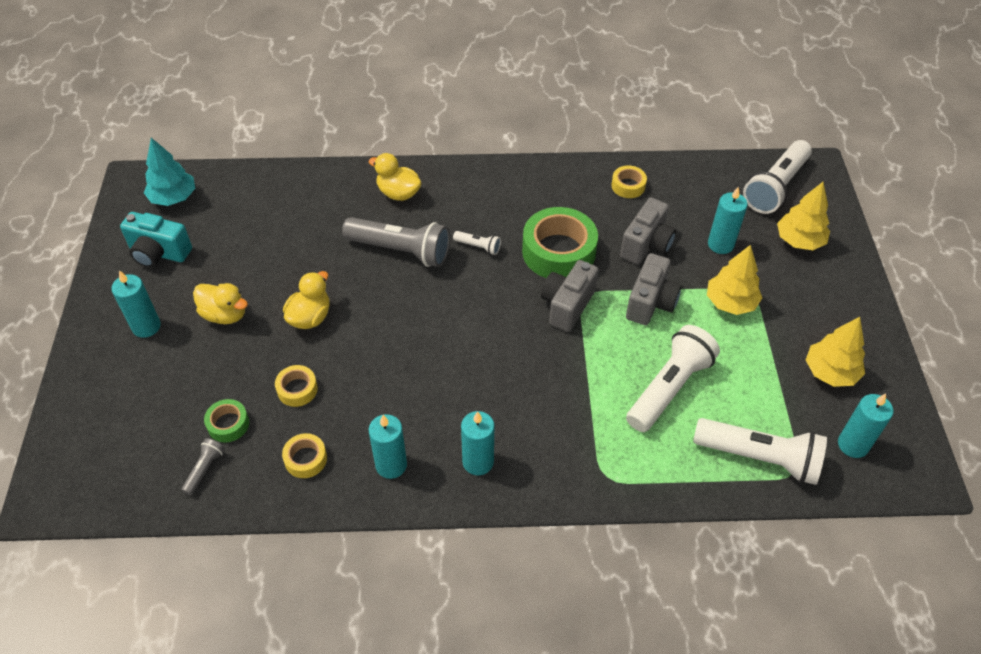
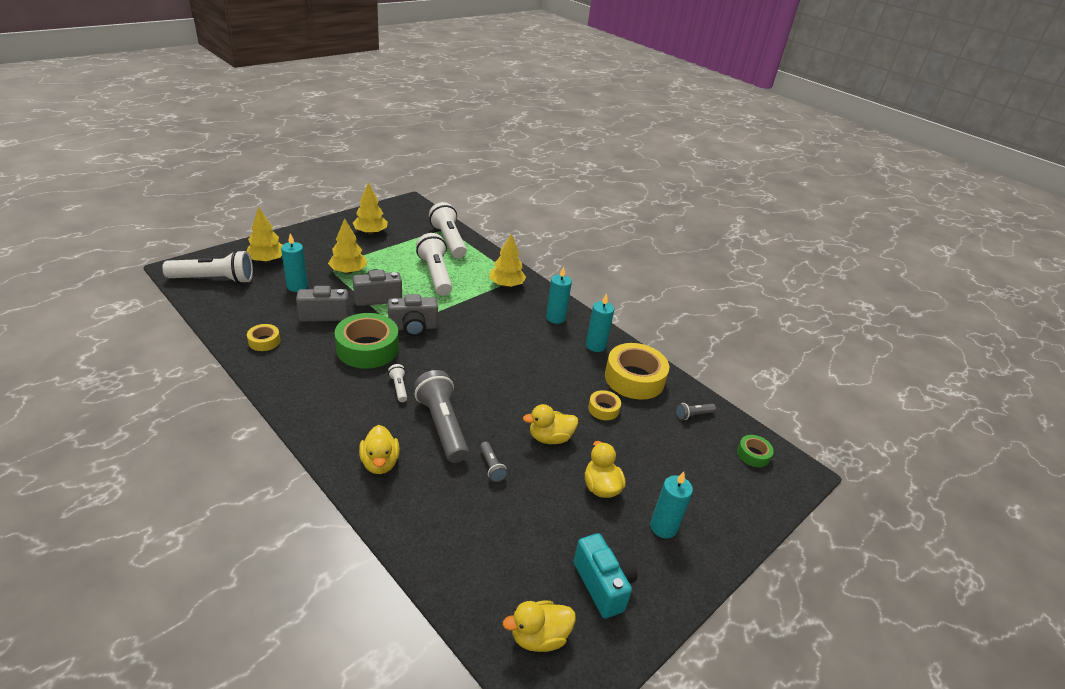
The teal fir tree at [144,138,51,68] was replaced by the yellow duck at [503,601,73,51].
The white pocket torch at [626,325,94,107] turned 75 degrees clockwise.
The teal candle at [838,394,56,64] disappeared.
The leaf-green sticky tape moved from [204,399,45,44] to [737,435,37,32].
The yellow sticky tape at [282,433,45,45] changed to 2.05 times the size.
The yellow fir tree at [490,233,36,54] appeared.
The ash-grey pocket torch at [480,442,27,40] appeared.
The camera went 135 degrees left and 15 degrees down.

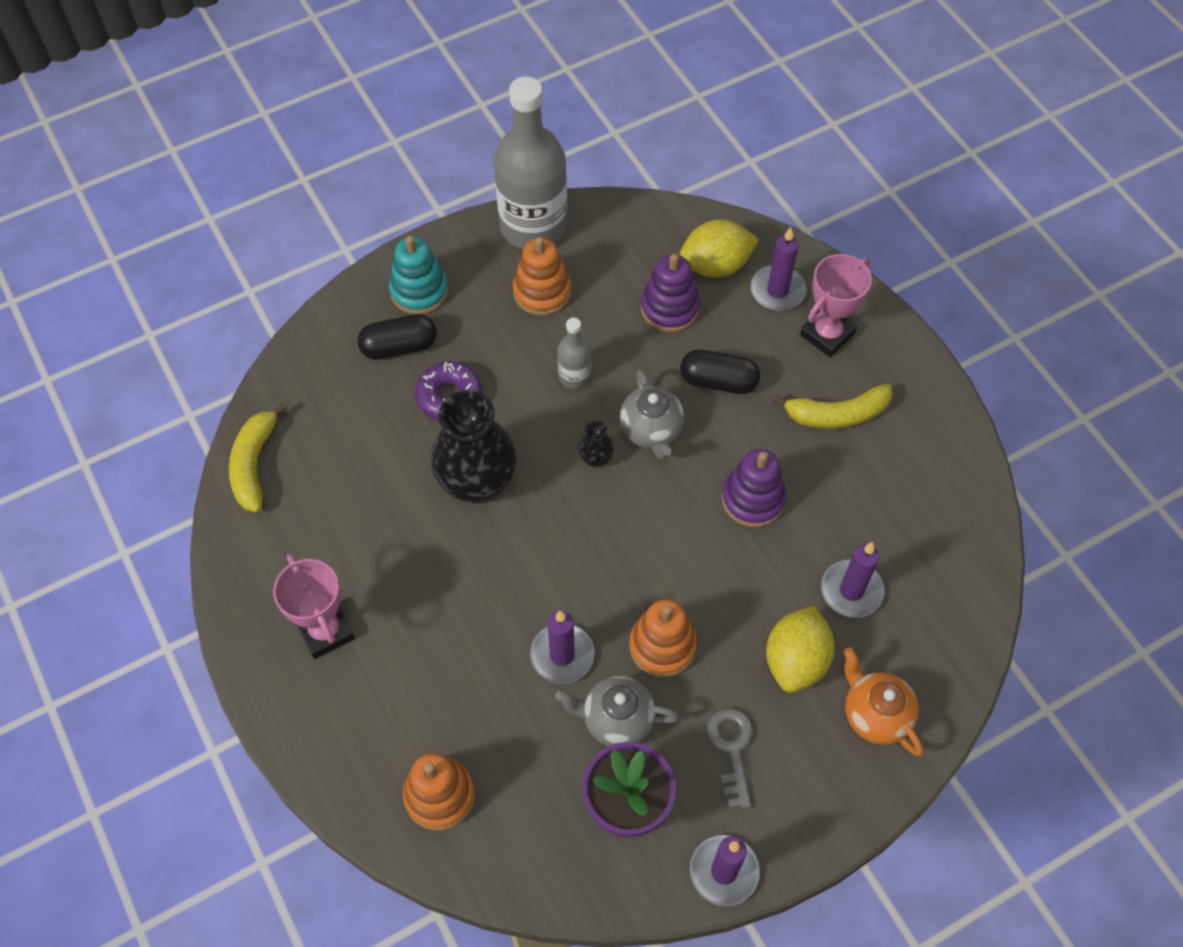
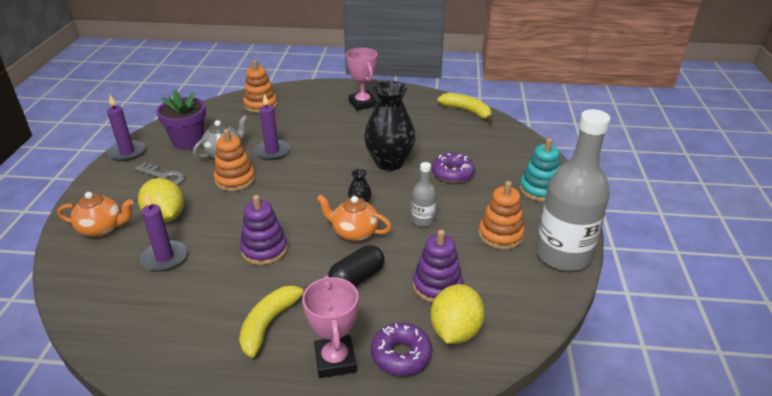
The purple candle at [750,227,57,84] was replaced by the purple donut at [371,323,61,52].
The black pill shape at [358,314,79,46] disappeared.
The ash-grey tea pot at [619,369,65,91] became the orange tea pot at [317,194,75,48].
The pink prize cup at [273,554,82,105] turned 60 degrees clockwise.
The camera went 125 degrees right and 25 degrees down.

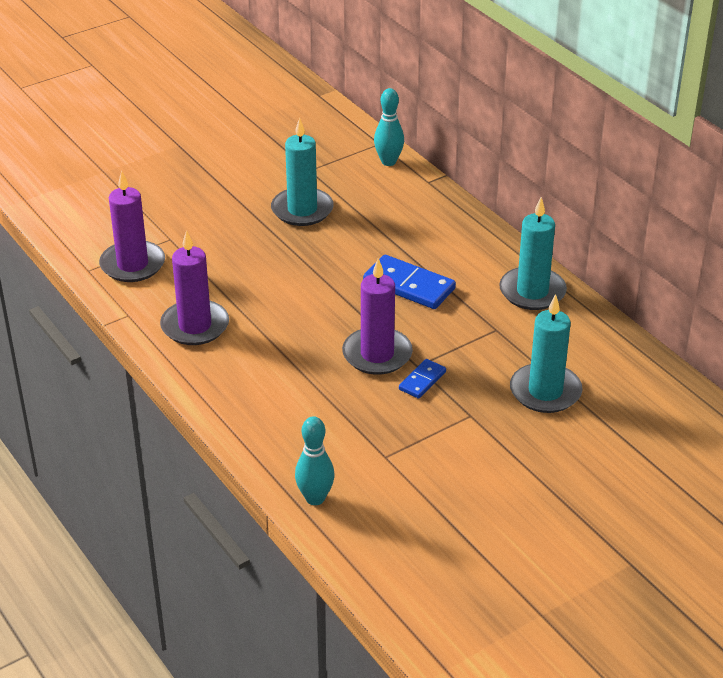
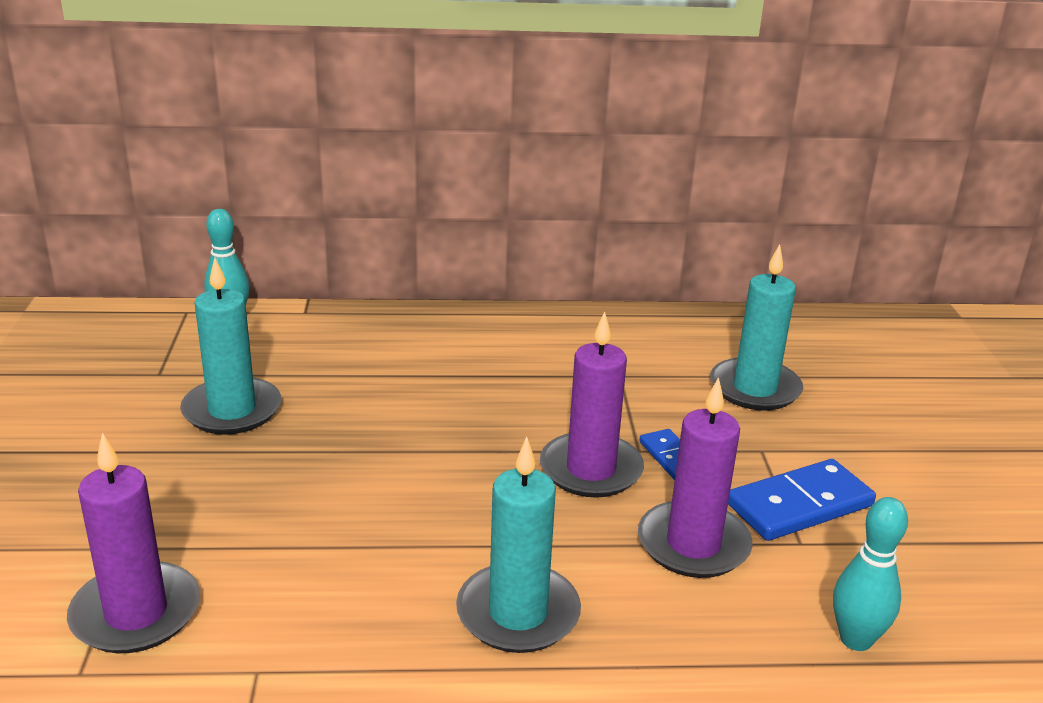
The teal candle moved from [499,197,68,113] to [456,437,125,216].
The purple candle moved from [160,230,69,115] to [638,377,115,201].
The blue domino piece moved from [363,255,93,54] to [728,459,148,82].
The camera went 60 degrees left and 10 degrees down.

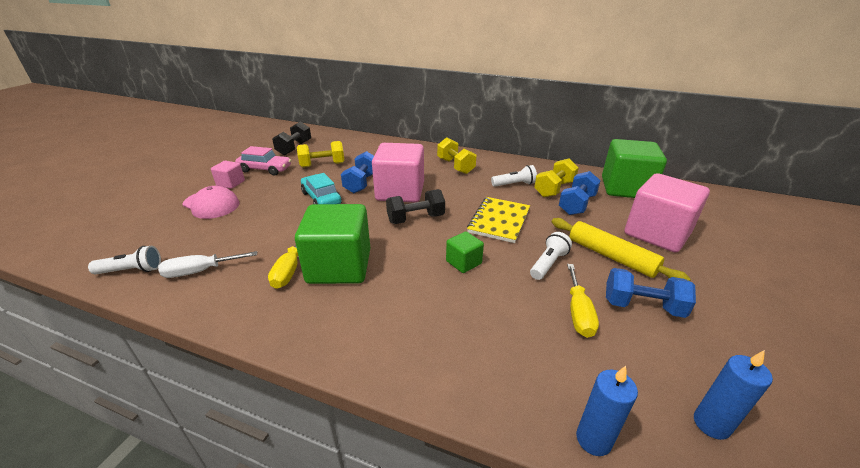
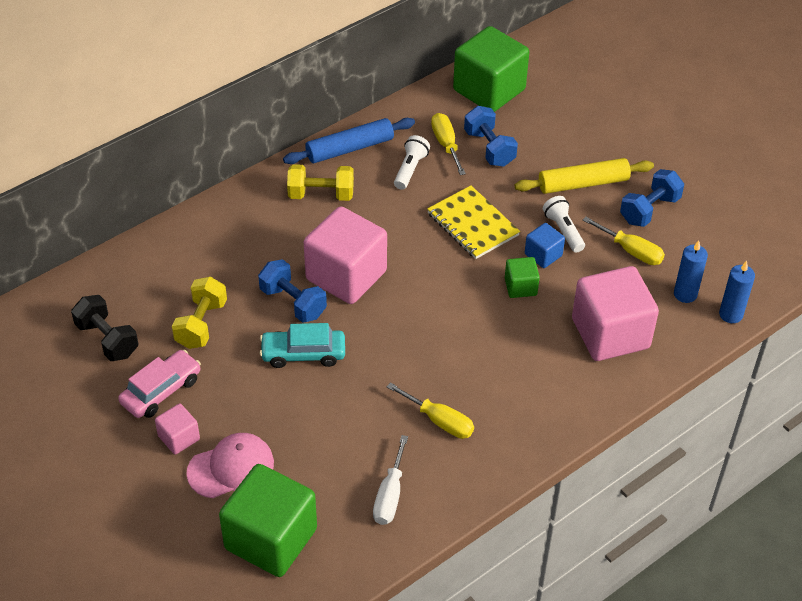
The yellow dumbbell at [534,158,45,39] was replaced by the yellow hand screwdriver at [431,113,35,62].
The pink solid cube moved from [625,173,85,79] to [572,266,87,95].
The black dumbbell at [386,189,59,35] disappeared.
The leaf-green solid cube moved from [295,204,75,80] to [219,464,98,113].
The white pocket torch at [88,246,73,29] disappeared.
The blue candle moved from [694,350,79,90] to [674,240,34,63].
The blue dough roller at [283,118,132,46] appeared.
The blue solid cube at [525,223,40,45] appeared.
The camera went 60 degrees left and 15 degrees up.

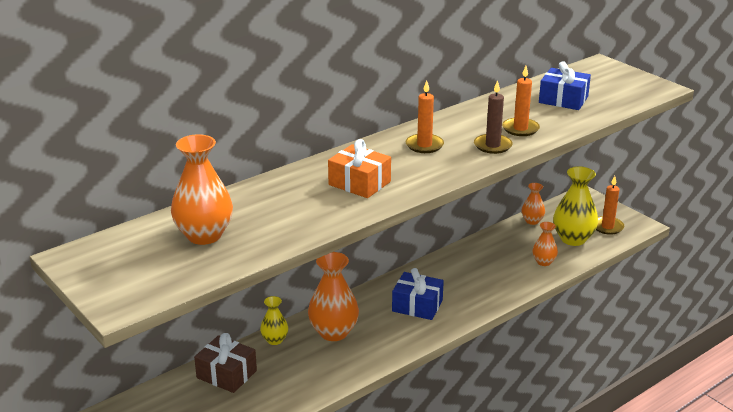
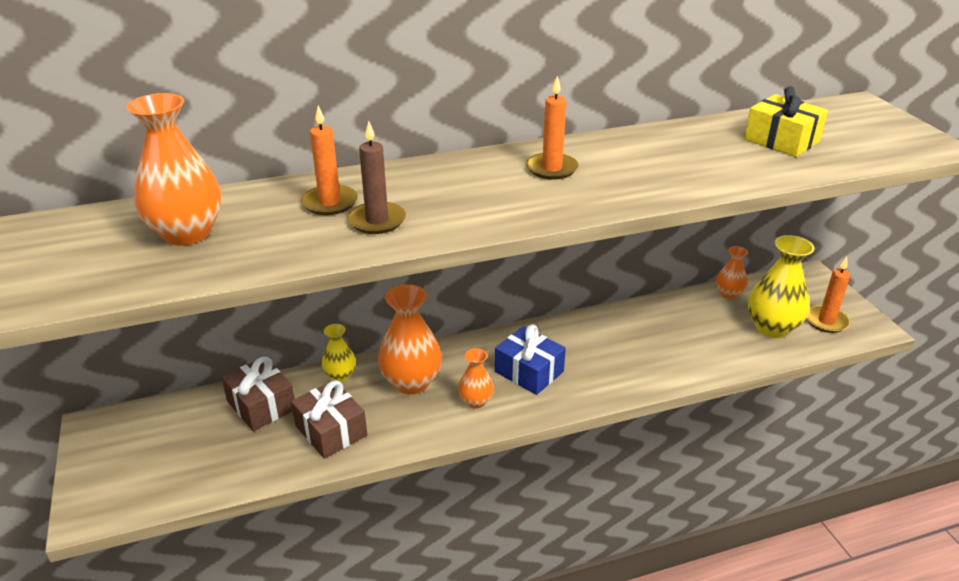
The blue wrapped gift at [539,61,52,49] became the yellow wrapped gift at [744,86,84,71].
The orange candle moved from [502,66,38,70] to [301,105,57,110].
The russet candle moved from [474,80,39,74] to [347,121,59,113].
The orange wrapped gift at [328,139,63,59] disappeared.
The orange vase moved from [532,222,26,44] to [458,348,36,61].
The russet wrapped gift at [291,380,76,79] appeared.
The camera went 20 degrees right and 5 degrees up.

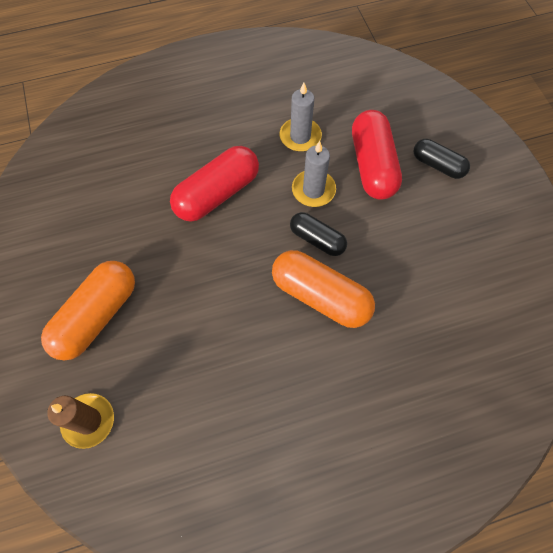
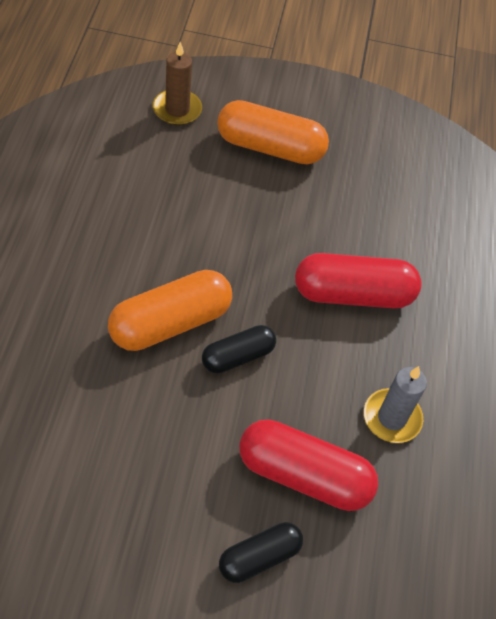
The ash-grey candle at [292,141,44,66] disappeared.
The scarlet pill shape at [170,146,89,76] turned 75 degrees counterclockwise.
The orange pill shape at [41,261,94,100] turned 45 degrees counterclockwise.
The camera went 110 degrees right and 10 degrees down.

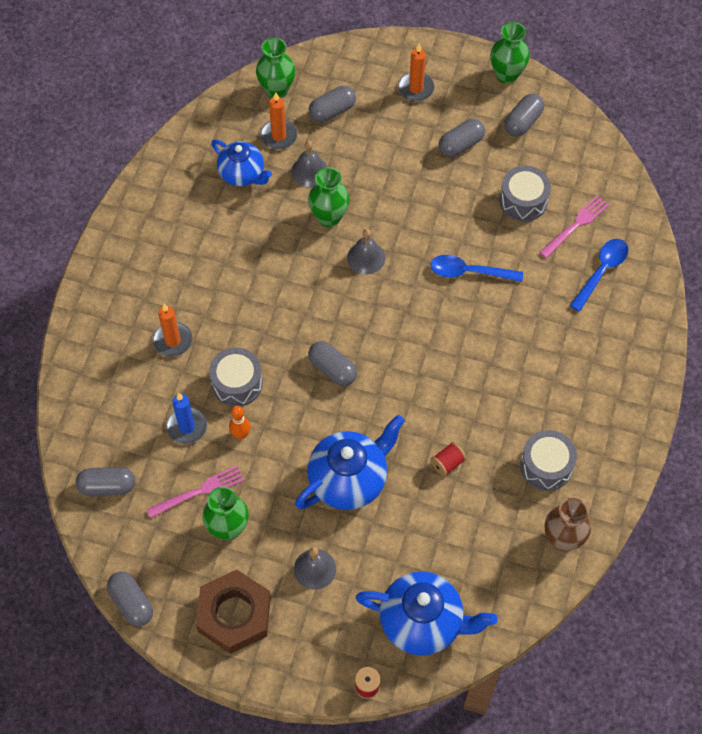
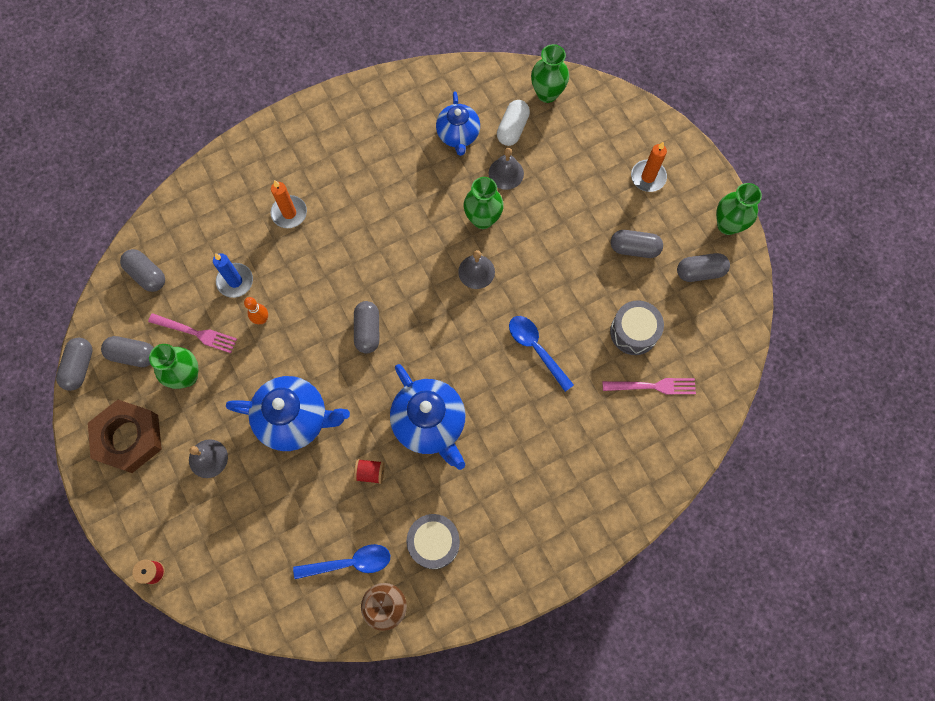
The ash-grey pill shape moved from [309,86,47,36] to [101,336,53,31].
The orange candle at [260,92,37,57] was replaced by the white pill shape at [497,100,33,46].
The blue spoon moved from [570,239,58,73] to [293,544,97,35].
The ash-grey drum at [209,348,54,59] disappeared.
The blue tea pot moved from [356,571,142,84] to [390,364,75,106].
The camera went 45 degrees right and 10 degrees up.

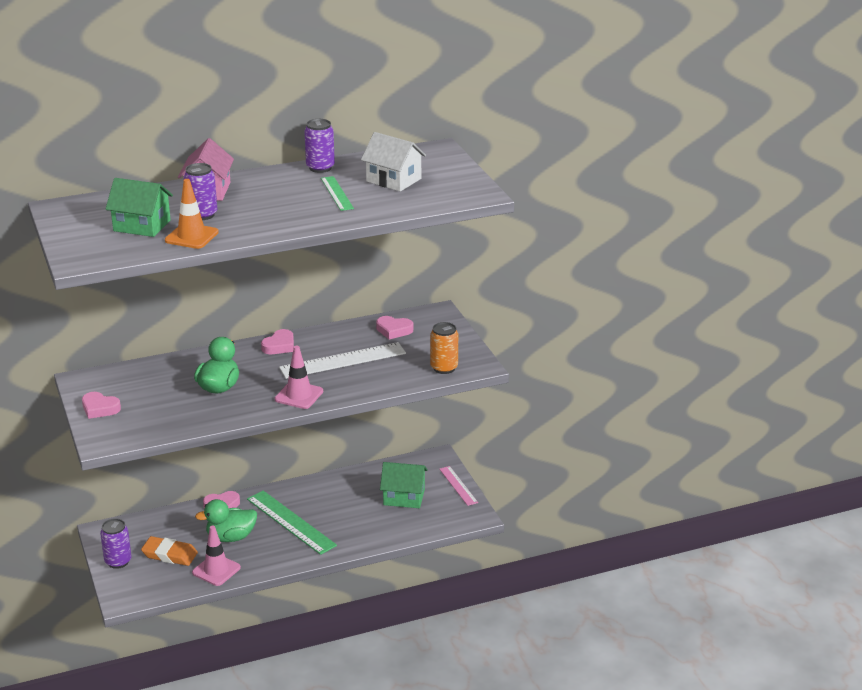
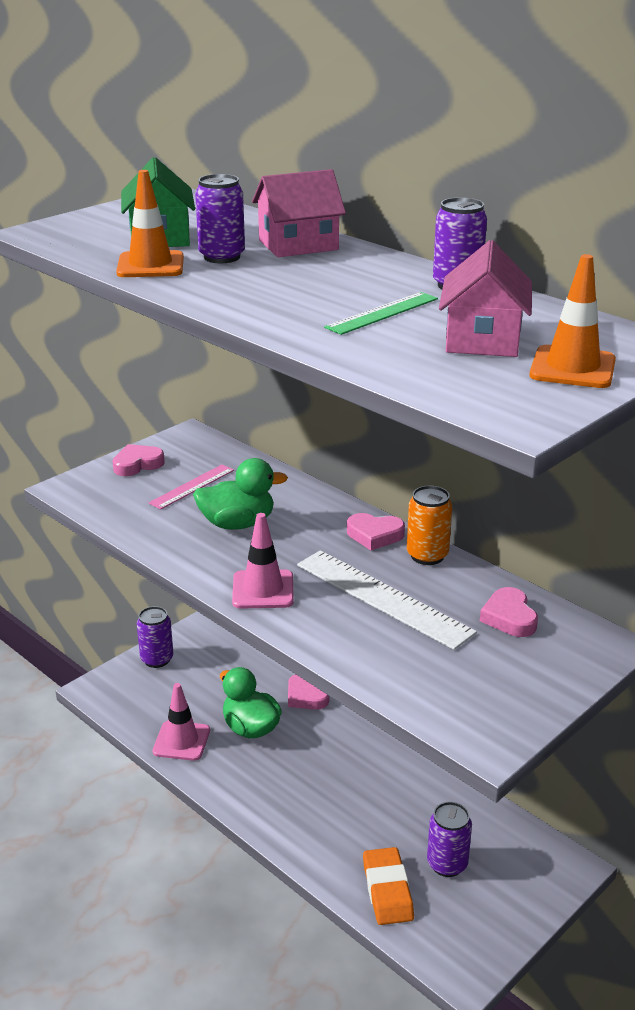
The white house at [361,132,65,60] became the pink house at [439,240,93,117].
The orange soda can moved from [430,322,28,52] to [407,486,45,79].
The pink heart shape at [82,392,39,27] turned 60 degrees clockwise.
The leaf-green house at [380,462,48,46] was replaced by the purple soda can at [427,802,45,75].
The pink ruler moved from [439,466,39,40] to [149,464,85,46].
The leaf-green ruler at [247,491,90,64] disappeared.
The orange gum eraser moved from [141,536,57,30] to [363,847,51,78].
The orange road cone at [529,254,87,134] appeared.
The camera went 65 degrees right and 0 degrees up.

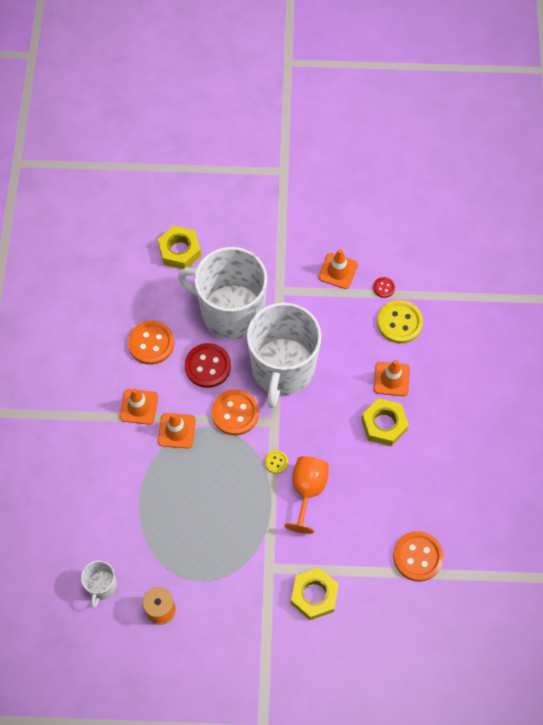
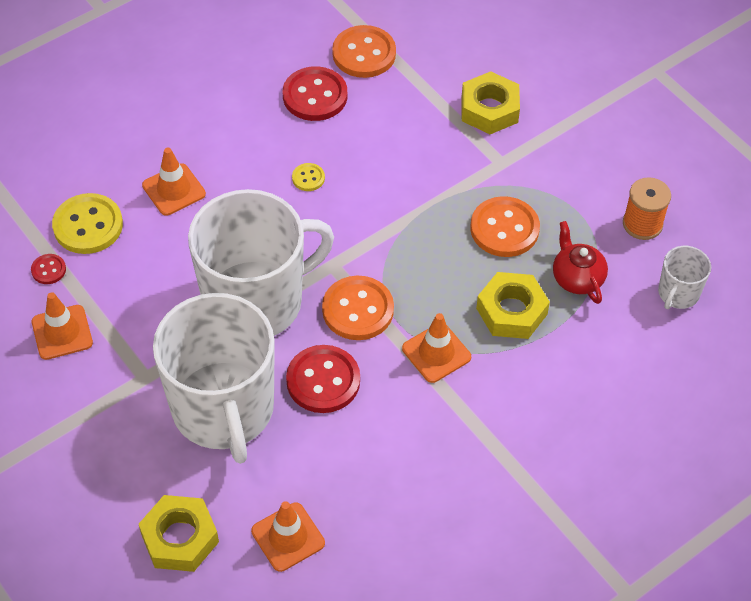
The orange shirt button moved from [128,321,46,44] to [470,196,70,61].
The orange road cone moved from [120,388,38,37] to [251,501,74,71].
The yellow hexagon nut moved from [361,398,48,48] to [476,272,74,67].
The yellow shirt button moved from [265,451,23,23] to [292,163,33,28].
The orange wine glass at [285,456,44,78] disappeared.
The white tea mug at [81,561,36,47] turned 150 degrees clockwise.
The scarlet shirt button at [283,66,64,55] appeared.
The scarlet tea pot at [553,221,55,83] appeared.
The camera went 130 degrees left and 10 degrees down.

